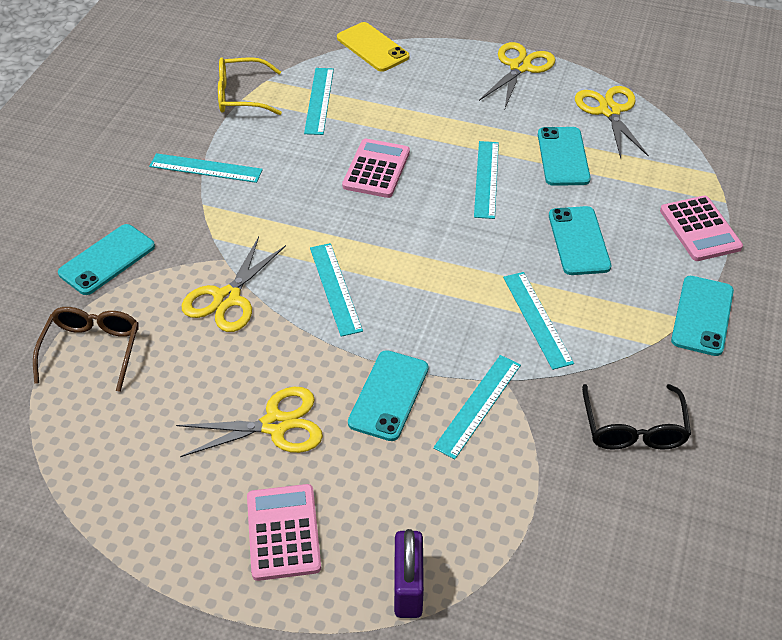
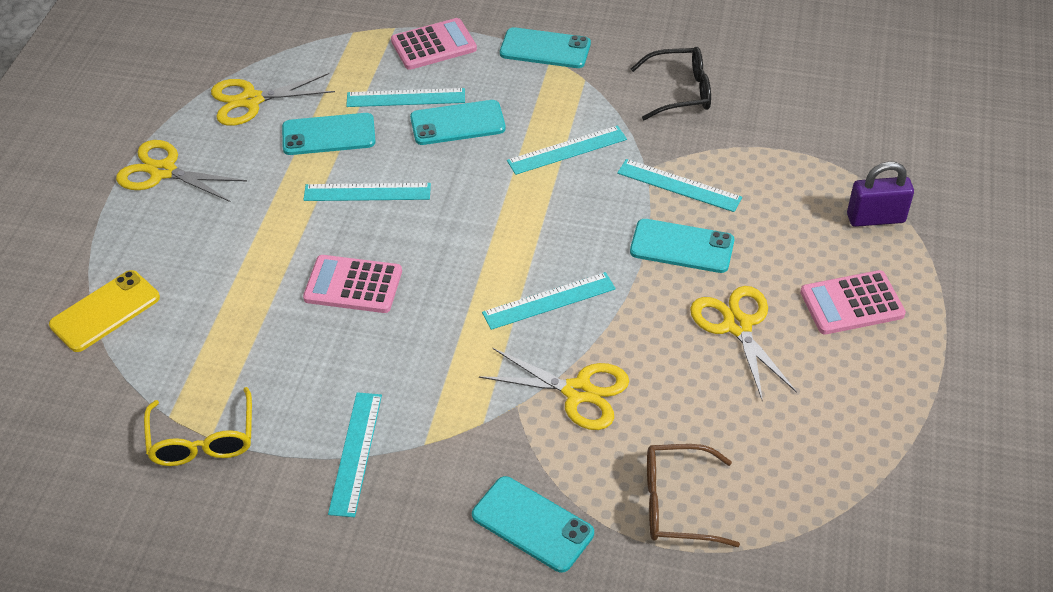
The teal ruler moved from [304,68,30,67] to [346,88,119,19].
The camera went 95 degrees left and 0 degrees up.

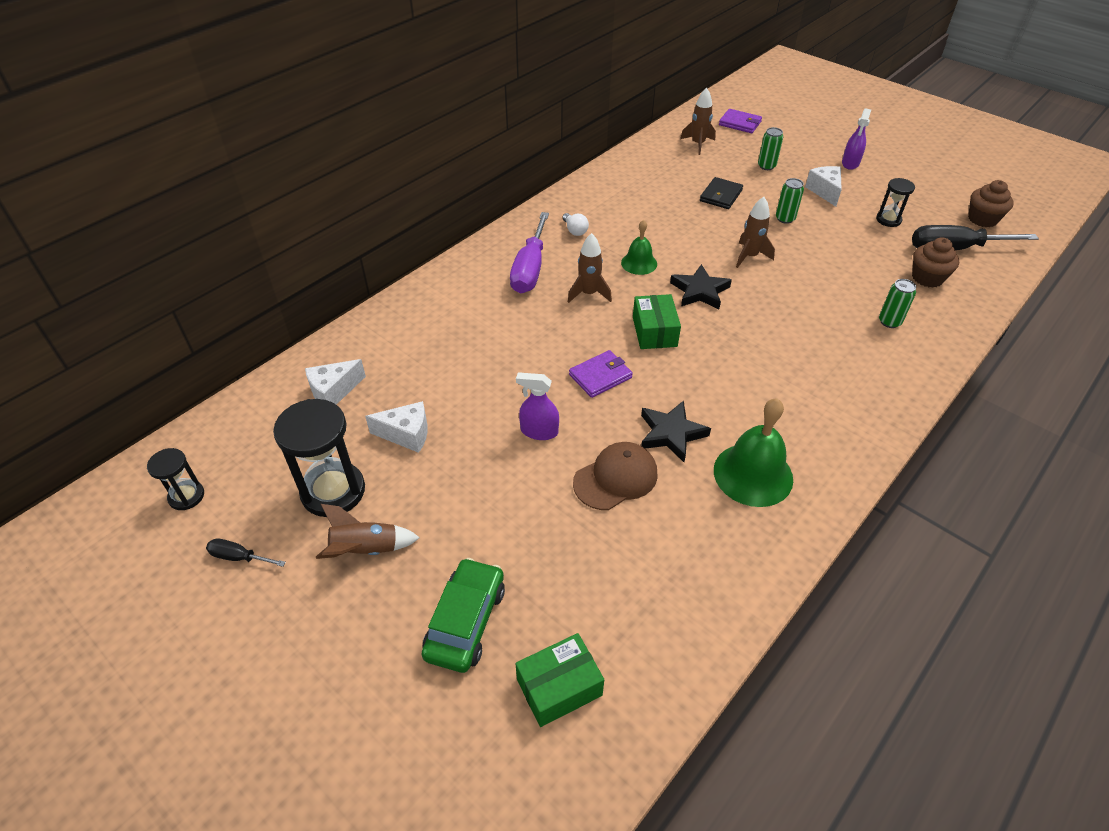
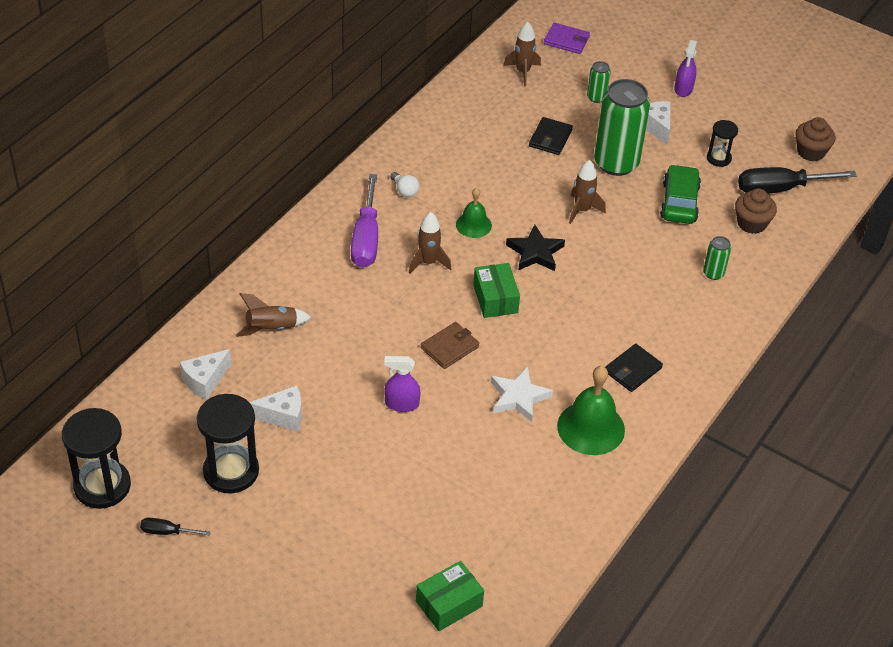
The leaf-green soda can at [776,178,28,46] changed to 2.23 times the size.
The purple card wallet at [569,350,64,48] became the russet card wallet at [421,322,58,47].
The black star shape at [641,401,70,61] became the white star shape at [491,366,62,56].
The russet peaked cap at [573,442,85,68] disappeared.
The black hourglass at [147,448,57,62] changed to 1.85 times the size.
The russet rocket moved from [316,504,104,55] to [236,293,76,44].
The leaf-green car moved from [421,558,84,115] to [660,164,41,60].
The black card wallet at [605,344,58,48] appeared.
The camera went 10 degrees left and 0 degrees up.

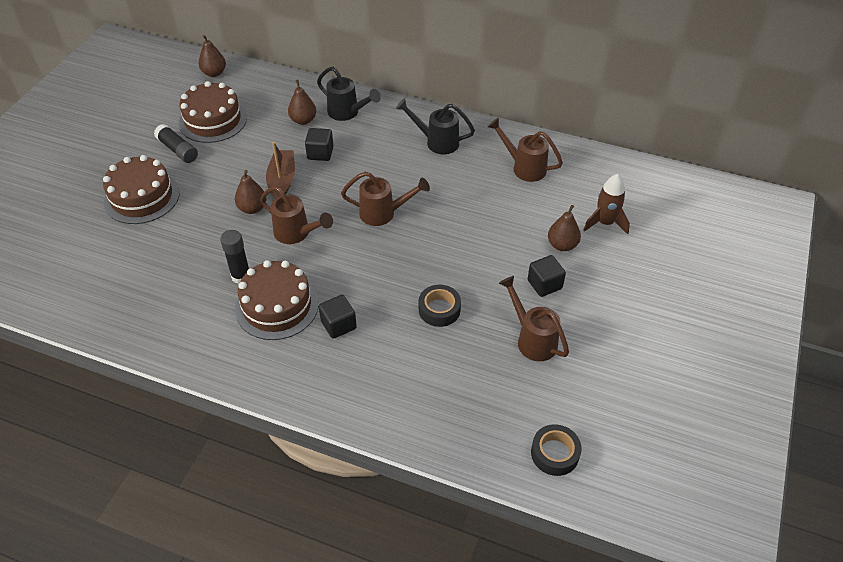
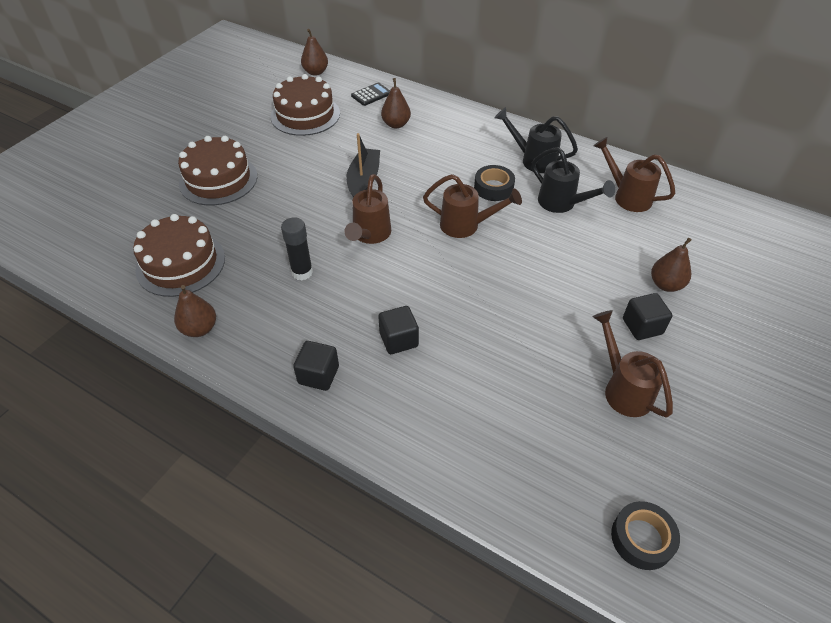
The black watering pot moved from [317,67,64,54] to [532,147,83,66].
The black glue at [154,124,44,39] disappeared.
The black solid cube moved from [305,128,29,33] to [293,341,46,50].
The russet boat at [266,142,29,57] became the black boat at [347,133,33,64].
The russet pear moved from [235,170,32,44] to [174,285,42,52].
The russet rocket at [583,174,47,60] disappeared.
The russet watering pot at [260,186,73,58] turned 60 degrees clockwise.
The russet cake moved from [235,260,84,80] to [133,214,92,83].
The black sticky tape moved from [419,285,42,42] to [474,165,41,36].
The black calculator at [351,82,39,24] appeared.
The camera went 10 degrees right and 0 degrees up.

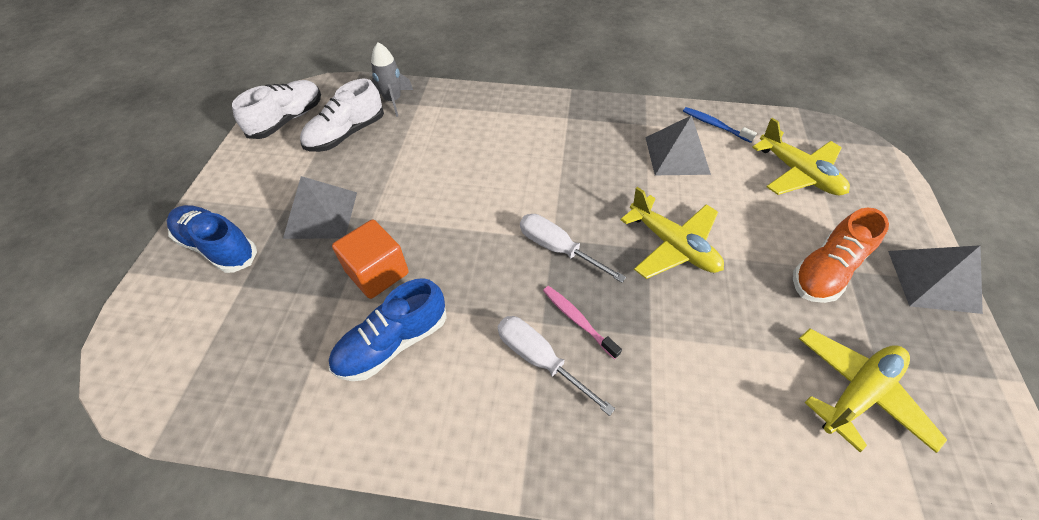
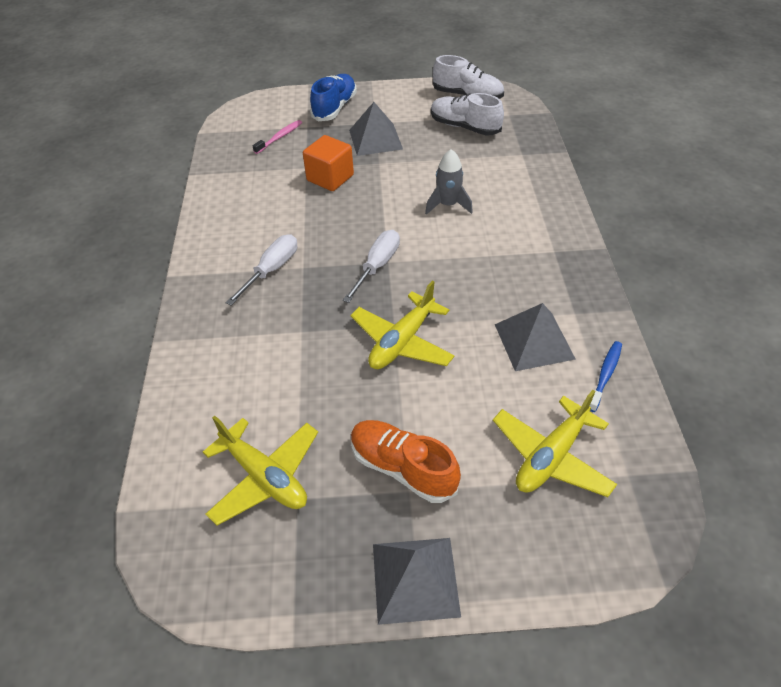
The ash-grey rocket moved from [371,42,42,75] to [425,149,48,66].
The blue sneaker at [329,278,118,103] disappeared.
The pink dental brush moved from [543,286,79,73] to [253,120,49,34].
The camera went 80 degrees right and 5 degrees down.

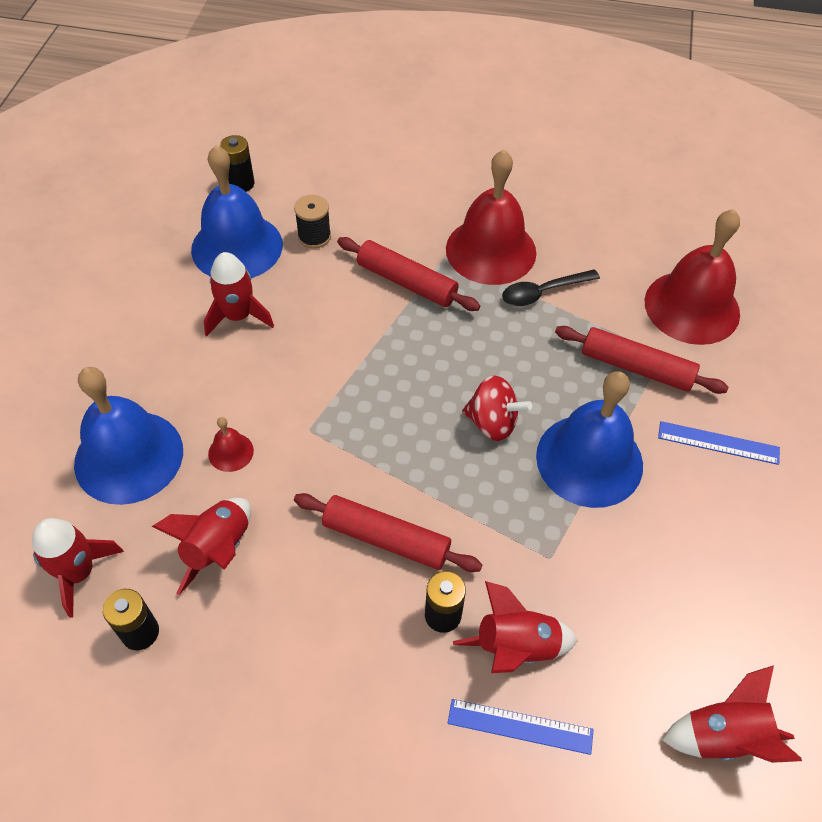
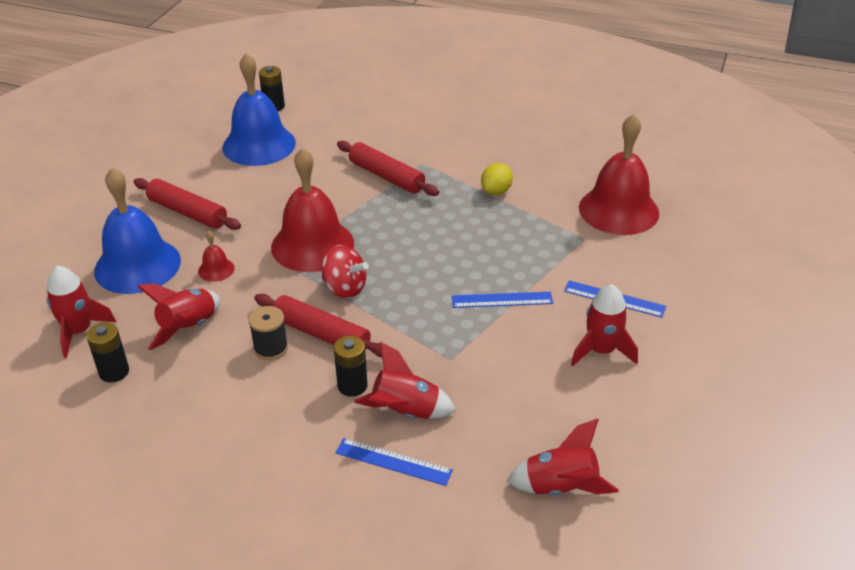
The scarlet hand bell moved from [446,150,90,135] to [271,148,83,124].
The black bobbin moved from [294,195,37,54] to [248,306,40,54].
The scarlet rocket moved from [204,252,70,84] to [571,284,67,82].
The black spoon at [502,269,98,37] was replaced by the yellow citrus fruit at [481,163,32,32].
The scarlet dough roller moved from [555,326,174,68] to [134,178,107,52].
The blue hand bell at [536,371,107,137] was replaced by the blue ruler at [452,292,101,16].
The scarlet spinning top moved from [462,376,70,65] to [322,245,47,54].
The camera went 10 degrees right and 15 degrees down.

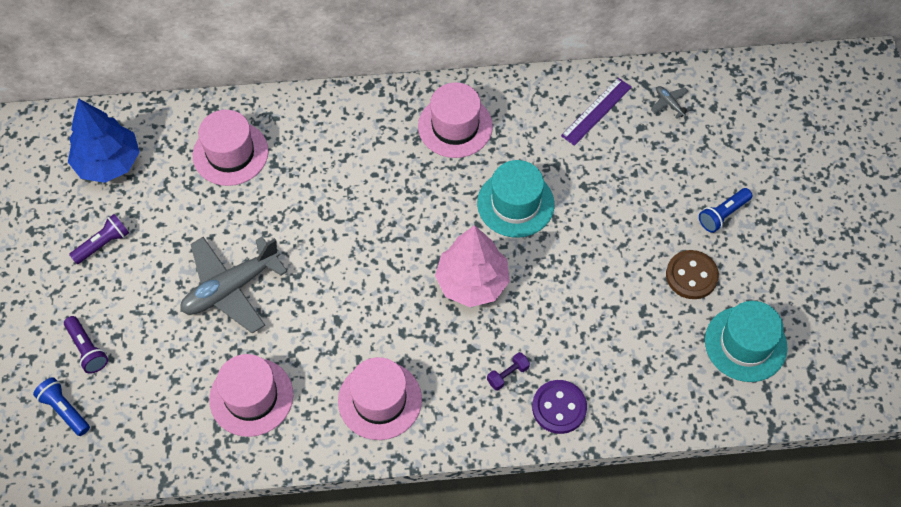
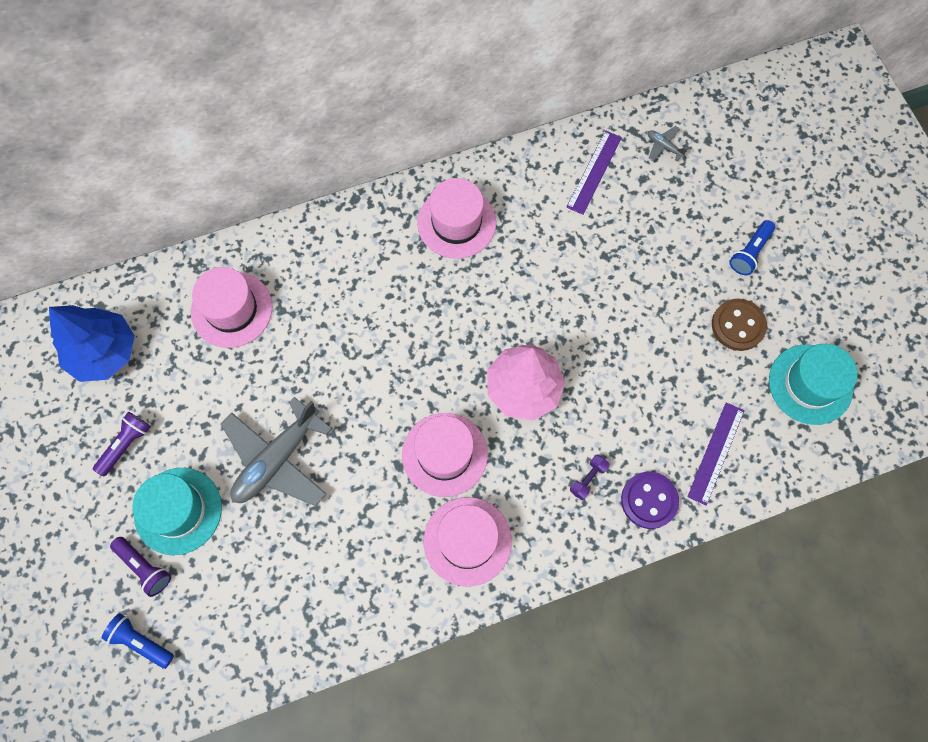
The teal hat moved from [477,160,77,78] to [132,468,90,87].
The pink hat moved from [209,354,84,83] to [402,413,86,84].
The purple ruler at [687,402,57,104] appeared.
The camera went 15 degrees left and 10 degrees up.

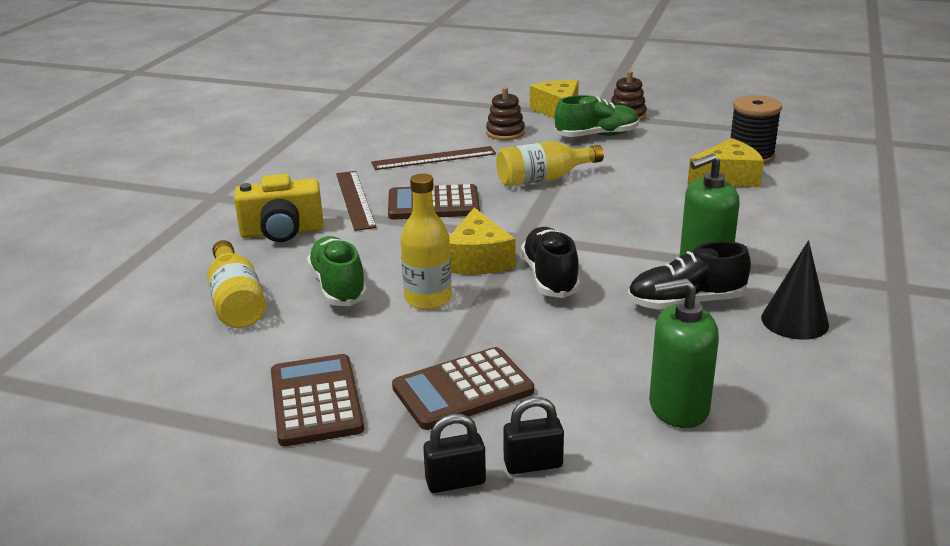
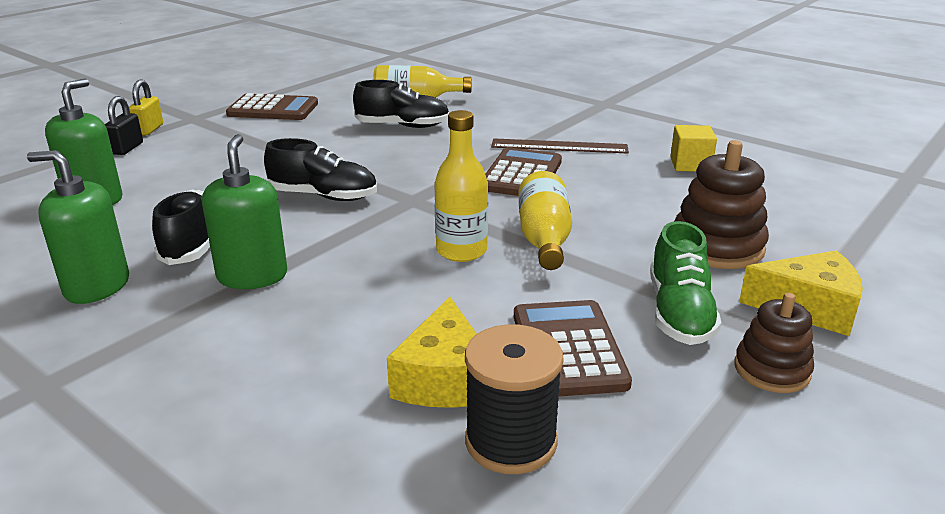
The russet ring stacker at [486,87,39,53] changed to 1.59 times the size.
The russet ruler at [371,146,125,24] disappeared.
The yellow photo camera at [234,174,90,68] disappeared.
The yellow drink bottle moved from [401,174,51,136] to [434,110,54,152].
The yellow piece of cheese at [449,207,67,67] disappeared.
The leaf-green sneaker at [307,236,60,70] became the black sneaker at [353,80,96,48].
The black cone at [761,240,68,100] was replaced by the leaf-green soap dispenser at [27,150,102,154].
The russet calculator moved from [392,347,142,83] to [514,300,118,97].
The black lock at [423,414,63,79] became the yellow lock at [129,80,34,55].
The yellow solid cube at [670,125,47,47] appeared.
The camera went 110 degrees right and 0 degrees up.

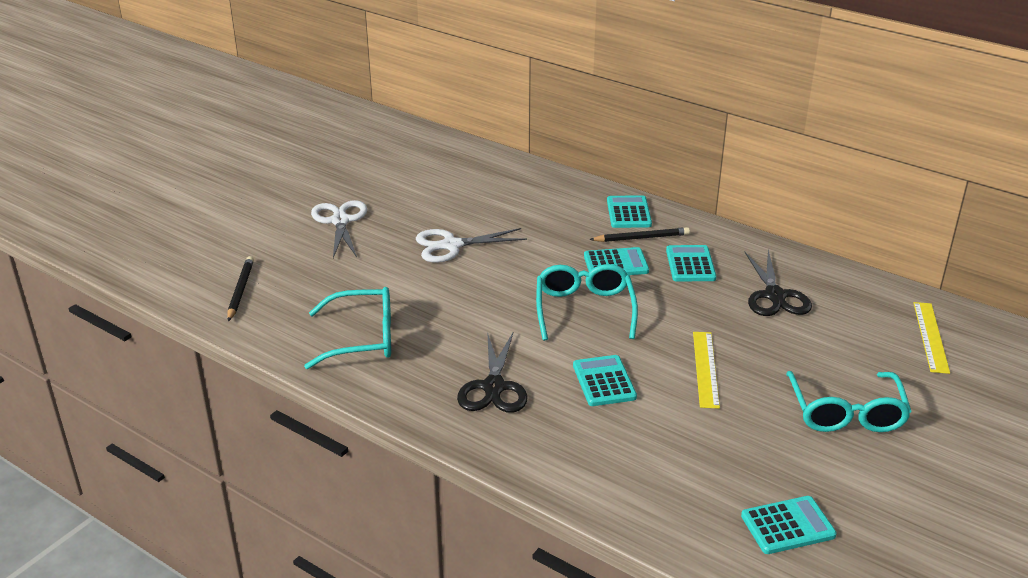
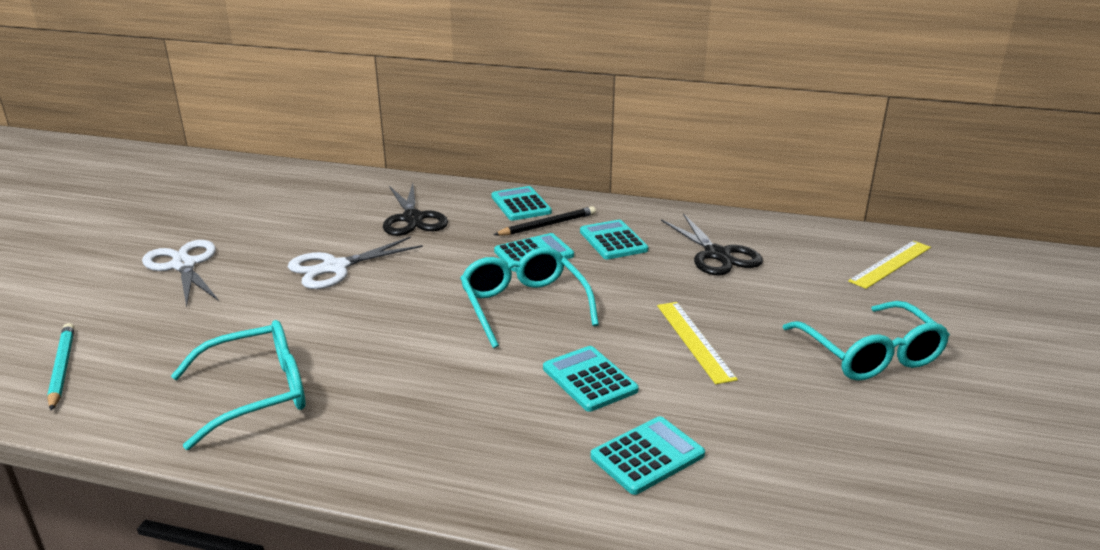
The black pencil at [228,256,26,66] became the teal pencil at [47,323,27,88].
The yellow ruler at [913,302,37,72] turned 60 degrees clockwise.
The black scissors moved from [457,331,71,82] to [383,183,65,53].
The teal calculator moved from [741,496,96,58] to [591,416,114,79].
The camera went 20 degrees left and 5 degrees down.

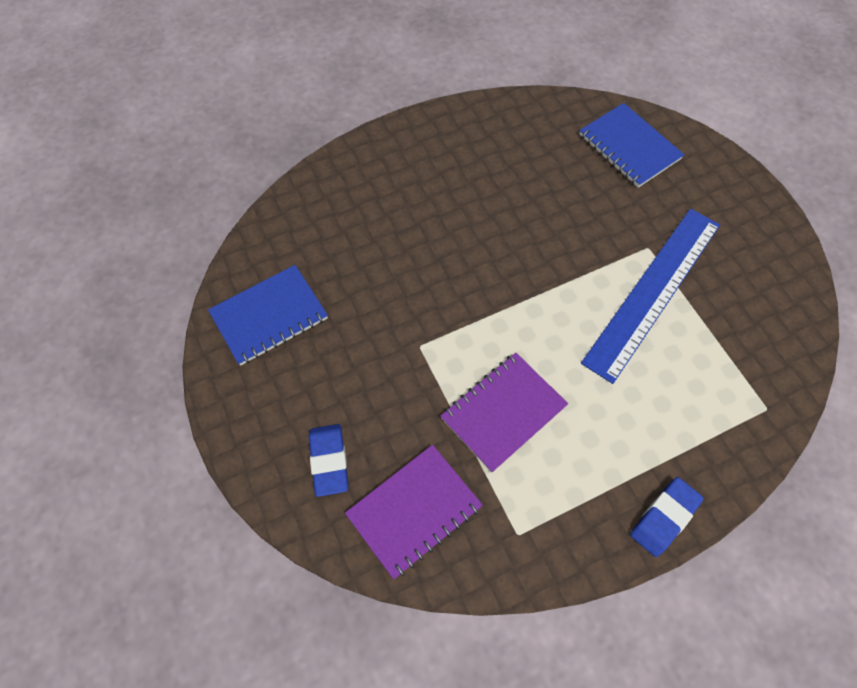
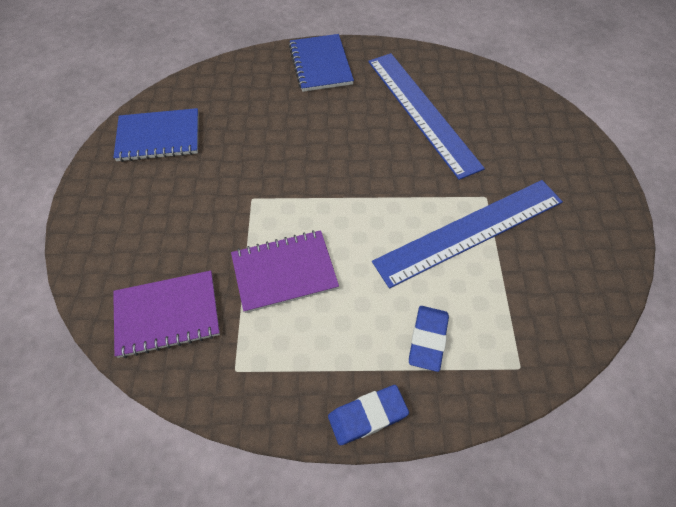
The blue notebook moved from [579,103,105,85] to [289,34,65,58].
The blue gum eraser moved from [309,424,39,73] to [409,306,40,66].
The blue ruler at [368,53,117,127] appeared.
The camera went 25 degrees right and 5 degrees down.

